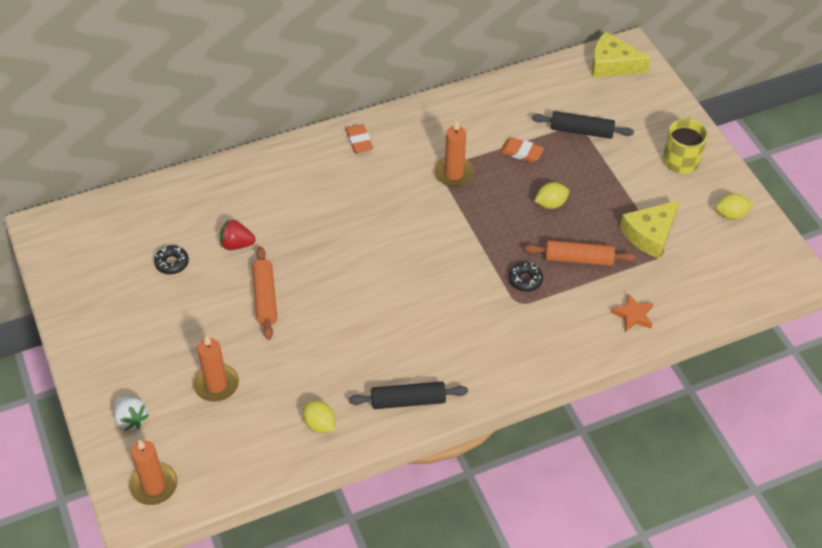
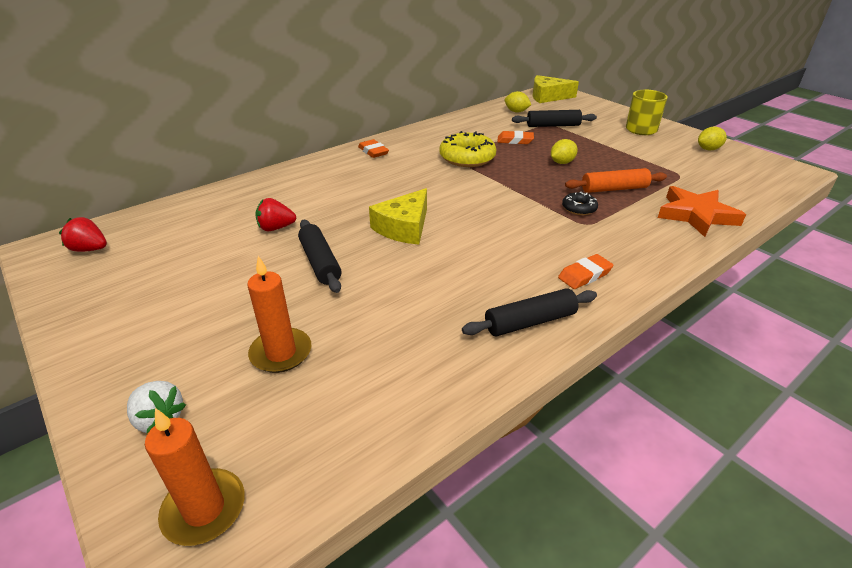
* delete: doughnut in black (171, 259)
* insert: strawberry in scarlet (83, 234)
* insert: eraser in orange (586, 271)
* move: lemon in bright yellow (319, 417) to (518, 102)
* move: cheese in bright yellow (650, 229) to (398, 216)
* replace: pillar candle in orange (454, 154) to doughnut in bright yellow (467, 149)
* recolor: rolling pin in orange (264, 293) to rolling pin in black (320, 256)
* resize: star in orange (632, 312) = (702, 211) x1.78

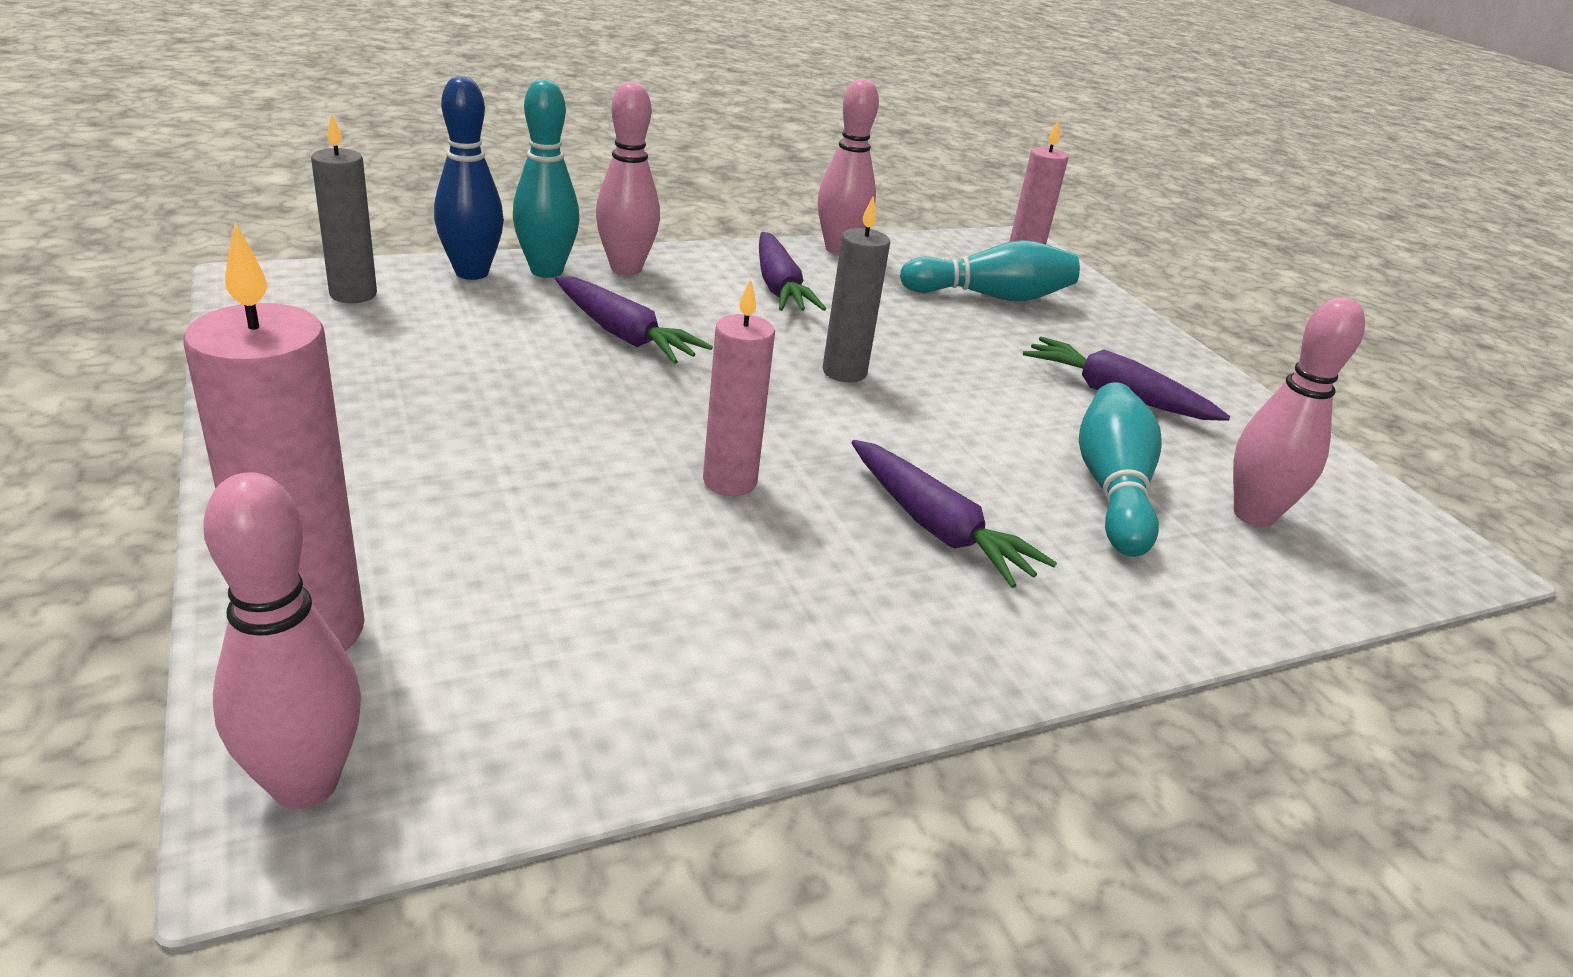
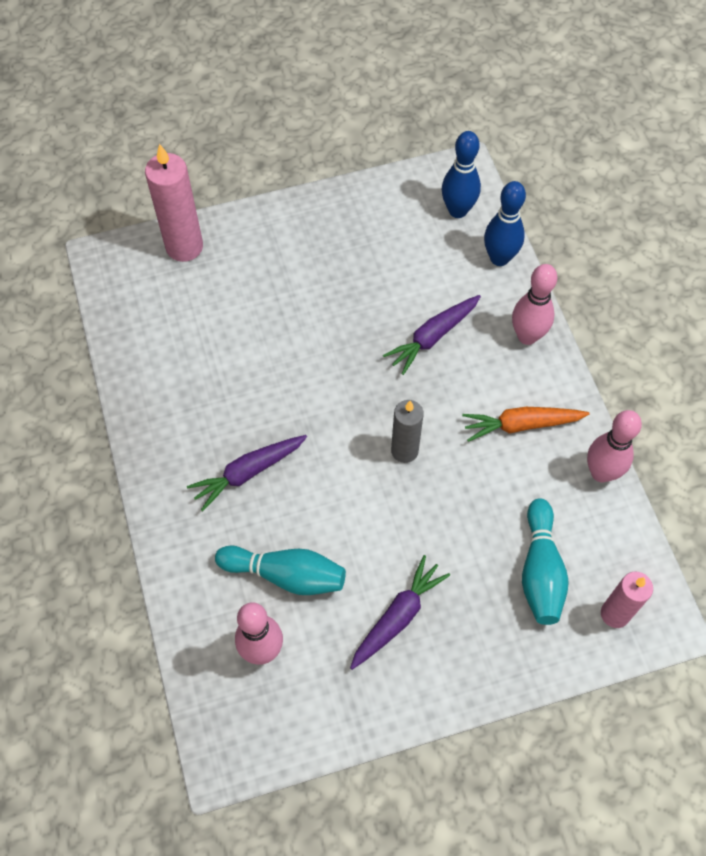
* delete: bowling pin in pink (282, 640)
* delete: bowling pin in turquoise (546, 178)
* delete: pillar candle in pink (739, 387)
* replace: pillar candle in grey (344, 208) to bowling pin in cobalt (461, 174)
* recolor: toy carrot in royal purple (792, 271) to toy carrot in orange (526, 424)

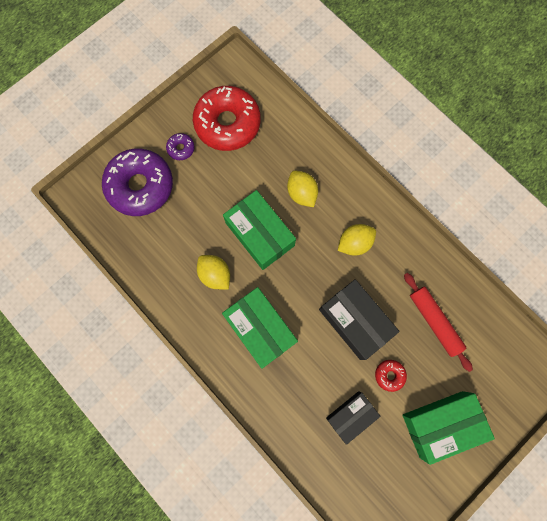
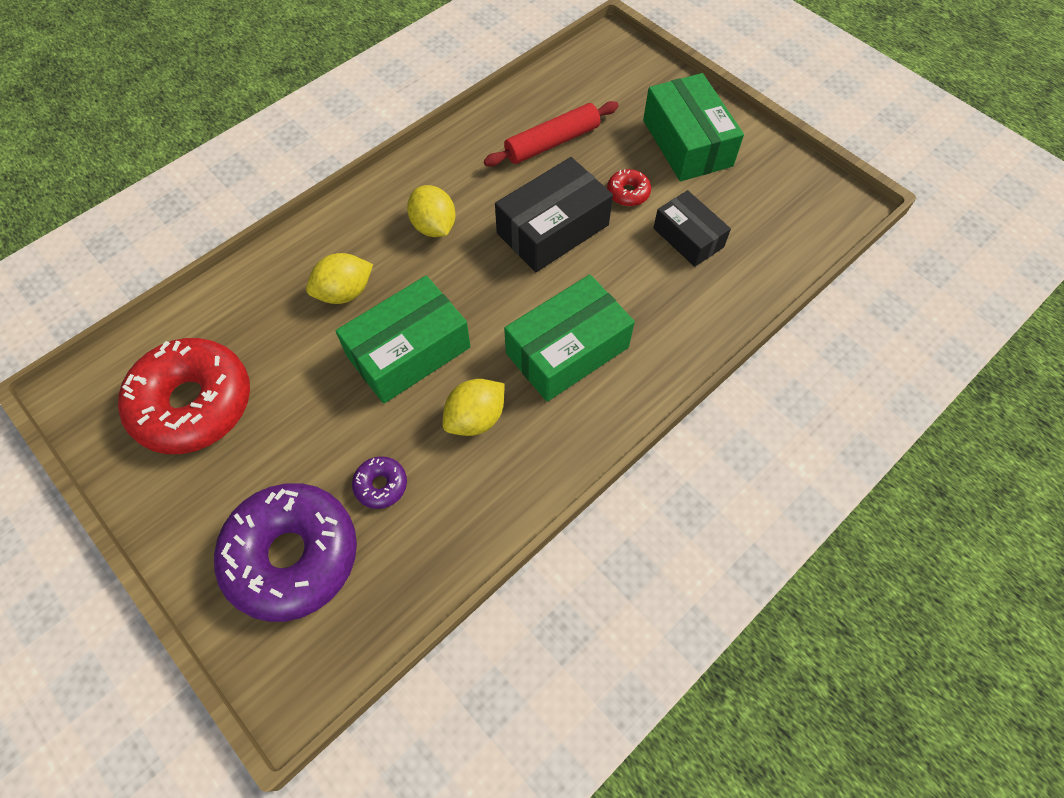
* move: doughnut in royal purple (180, 146) to (379, 482)

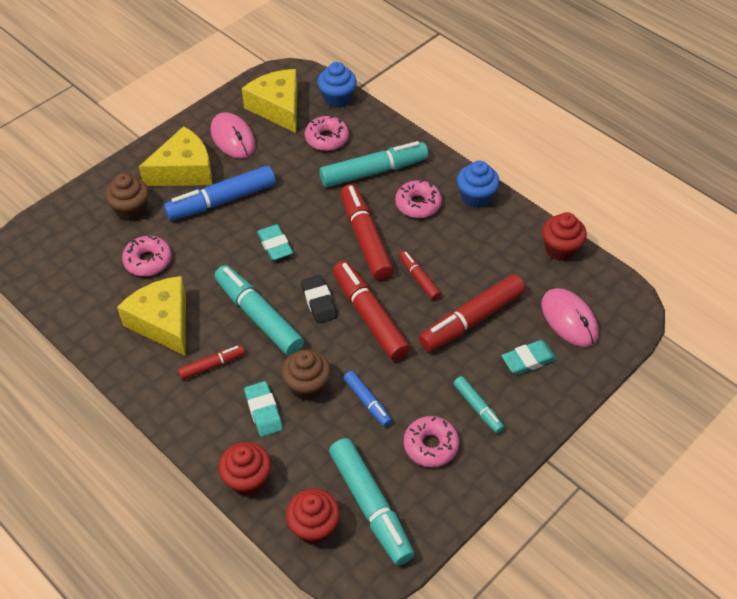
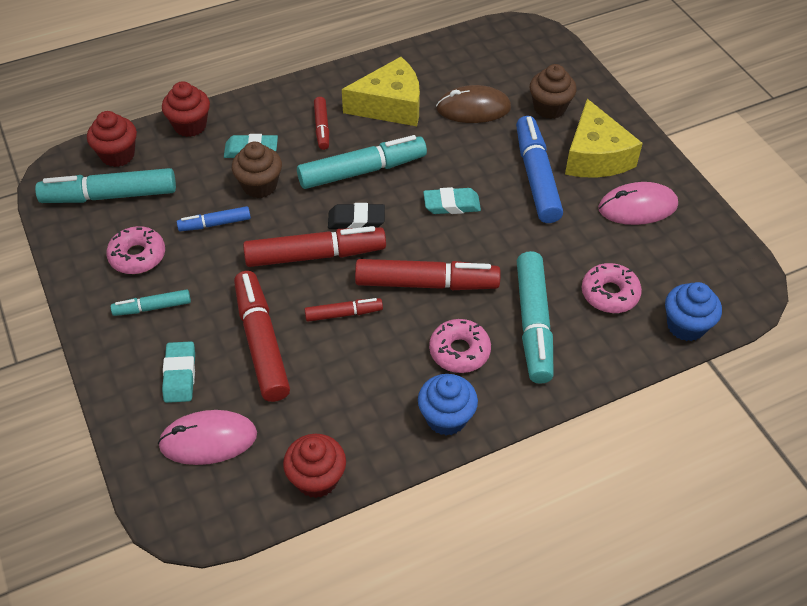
* delete: cheese in bright yellow (269, 101)
* replace: doughnut in pink (147, 256) to PC mouse in brown (473, 104)

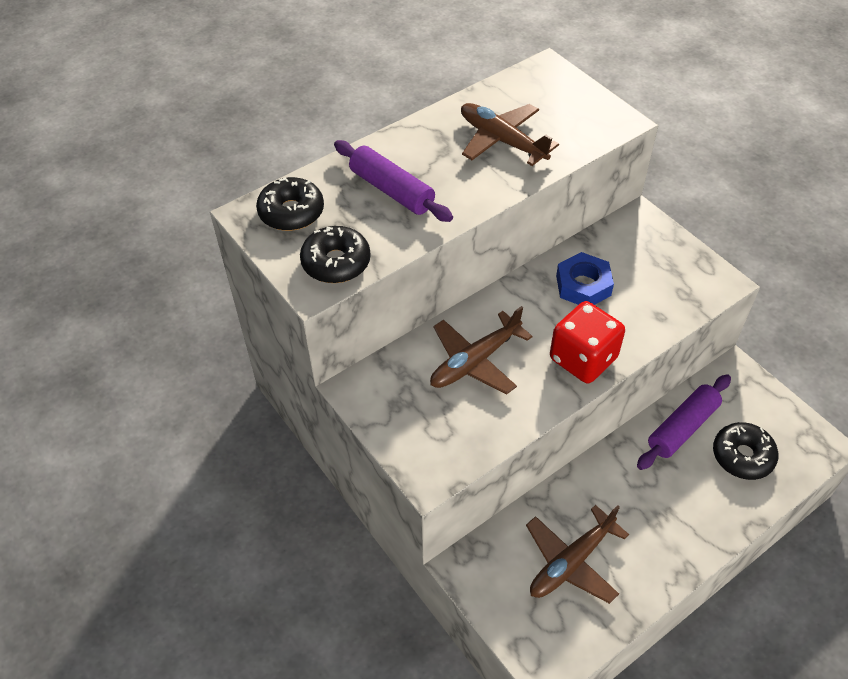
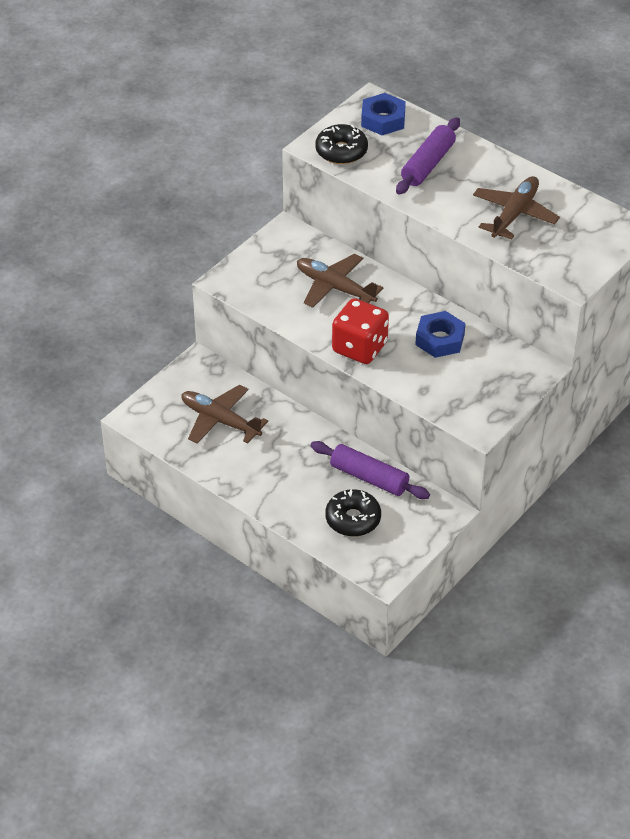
* replace: doughnut in black (290, 204) to nut in cobalt (383, 114)

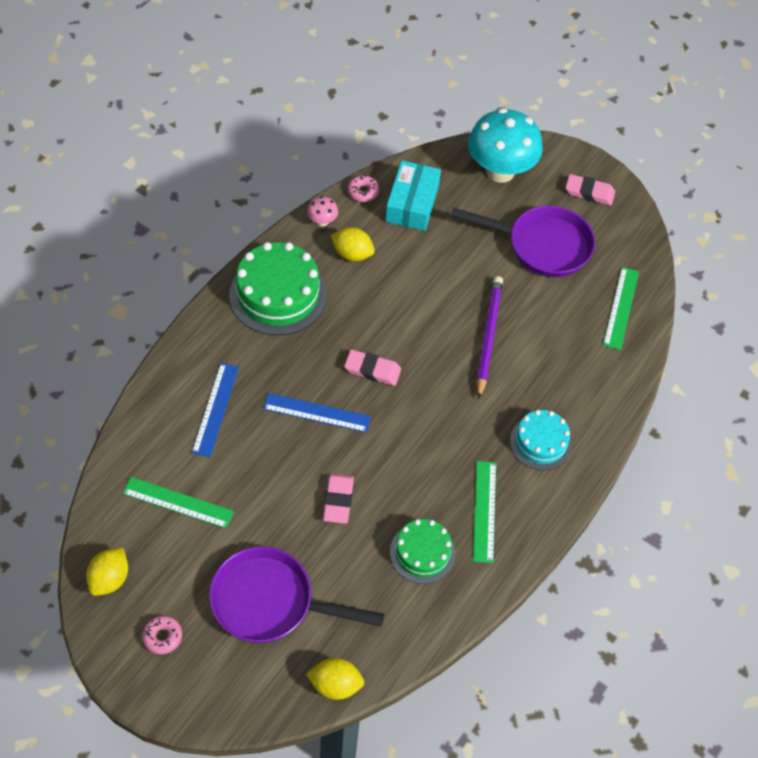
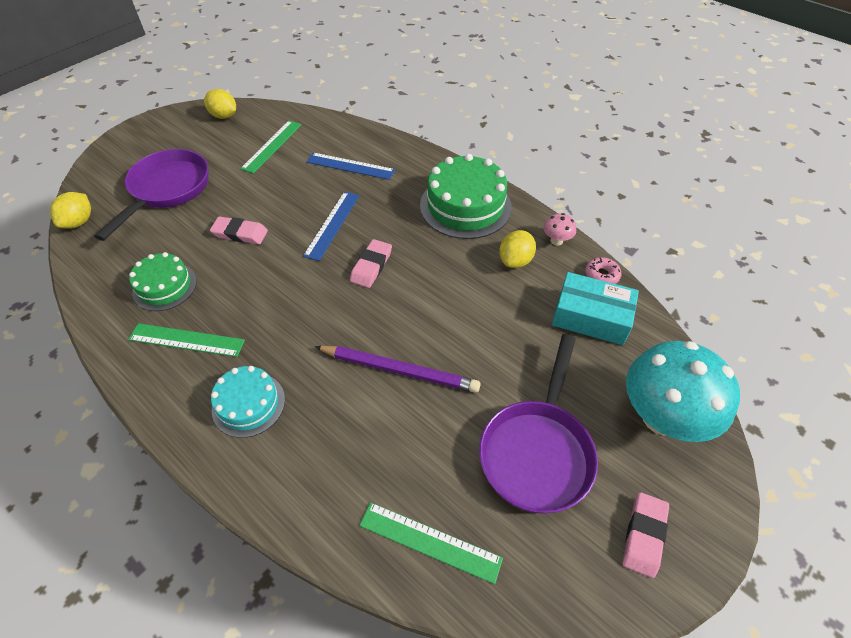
* delete: doughnut in pink (162, 635)

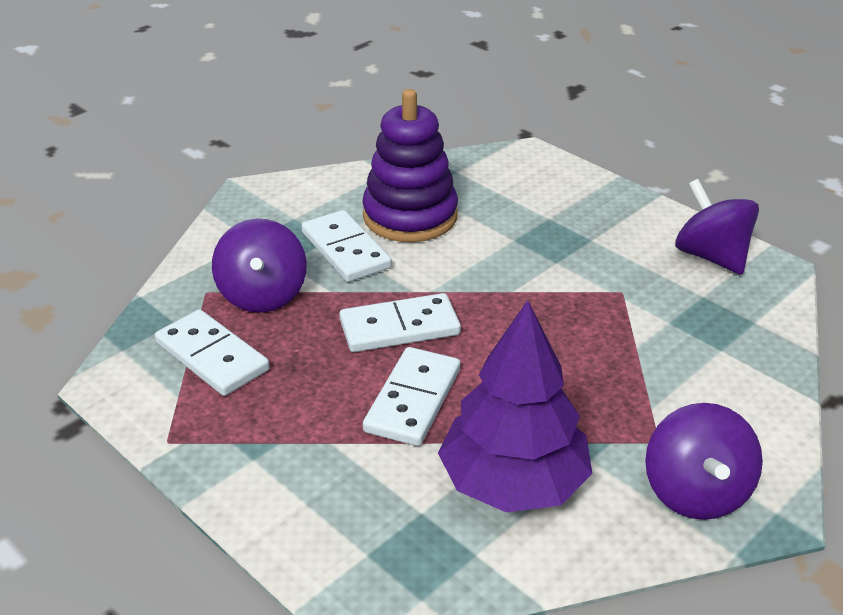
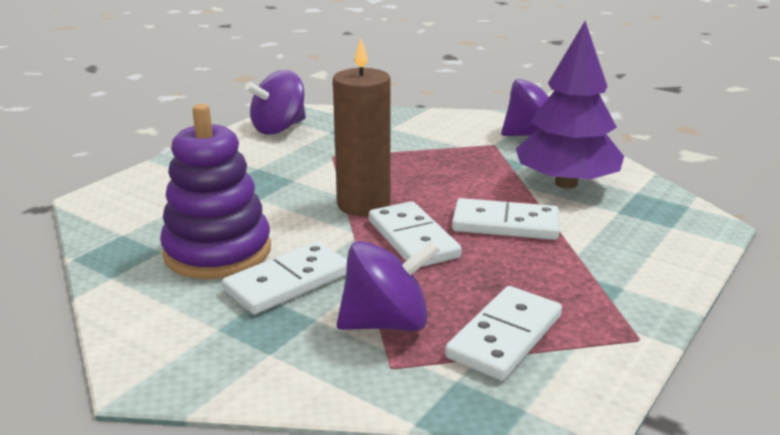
* insert: pillar candle in brown (361, 127)

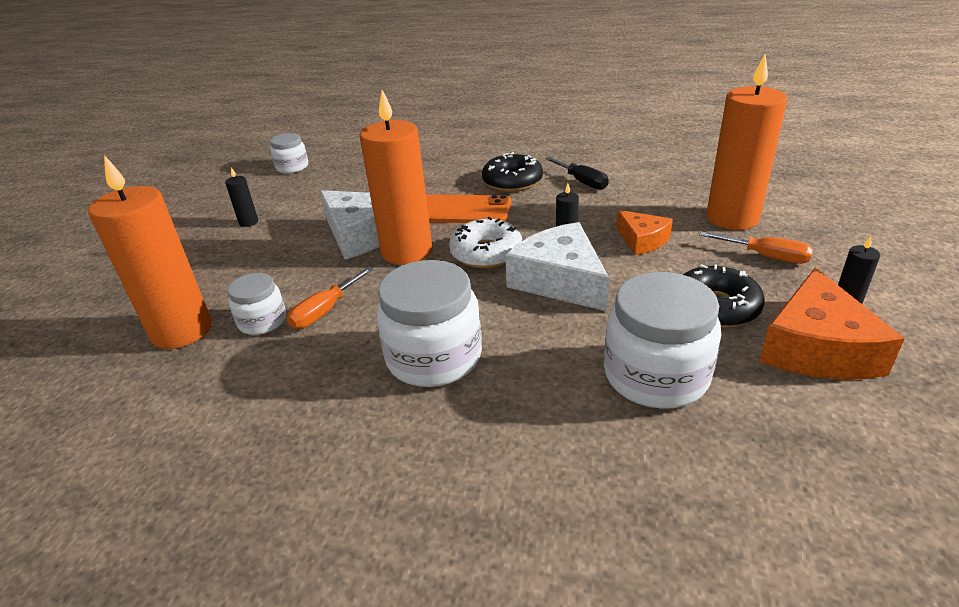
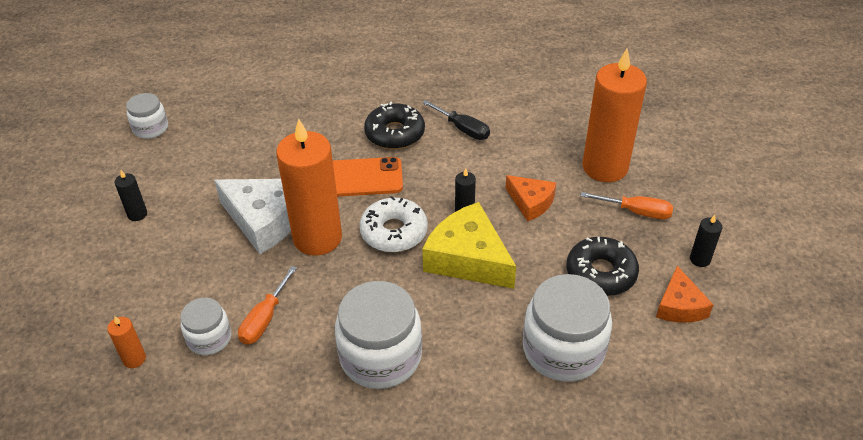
* recolor: cheese in white (557, 266) to cheese in bright yellow (469, 245)
* resize: pillar candle in orange (150, 252) = (126, 342) x0.41
* resize: cheese in orange (832, 323) = (684, 294) x0.58

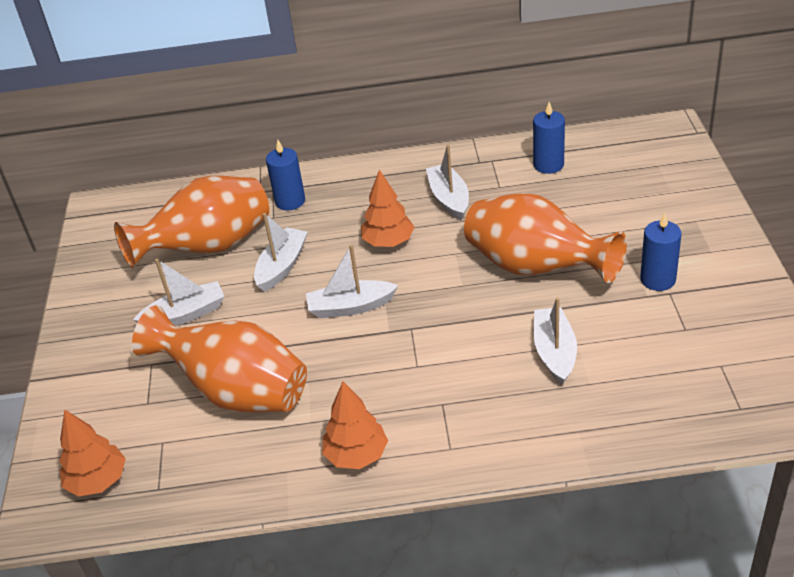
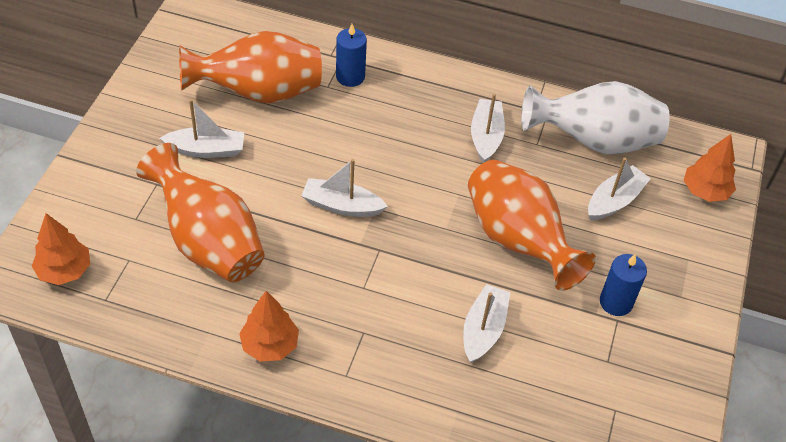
* move: sailboat in white (281, 252) to (619, 189)
* move: tree in orange (387, 208) to (710, 168)
* replace: pillar candle in cobalt (549, 138) to tall vase in white (595, 117)

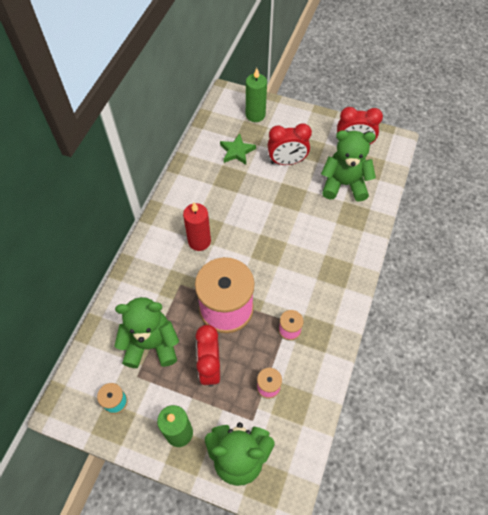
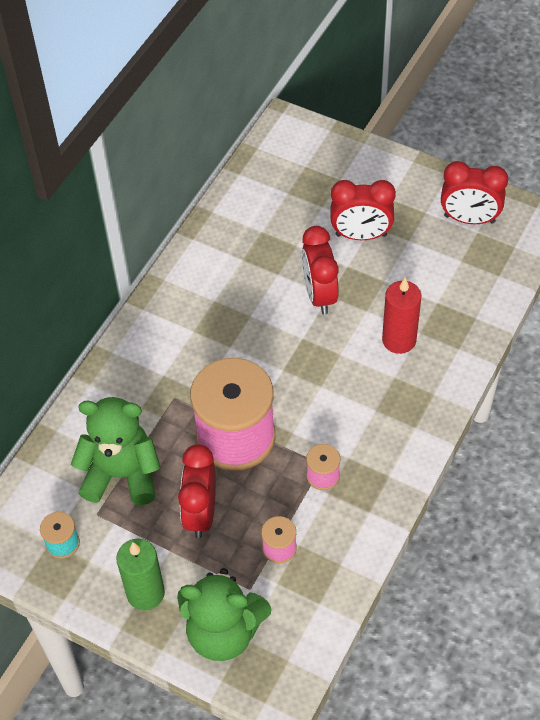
* delete: star in emerald (238, 149)
* delete: pillar candle in emerald (256, 95)
* delete: stuffed bear in emerald (348, 166)
* insert: bedside clock in scarlet (320, 270)
* move: pillar candle in scarlet (197, 226) to (401, 316)

